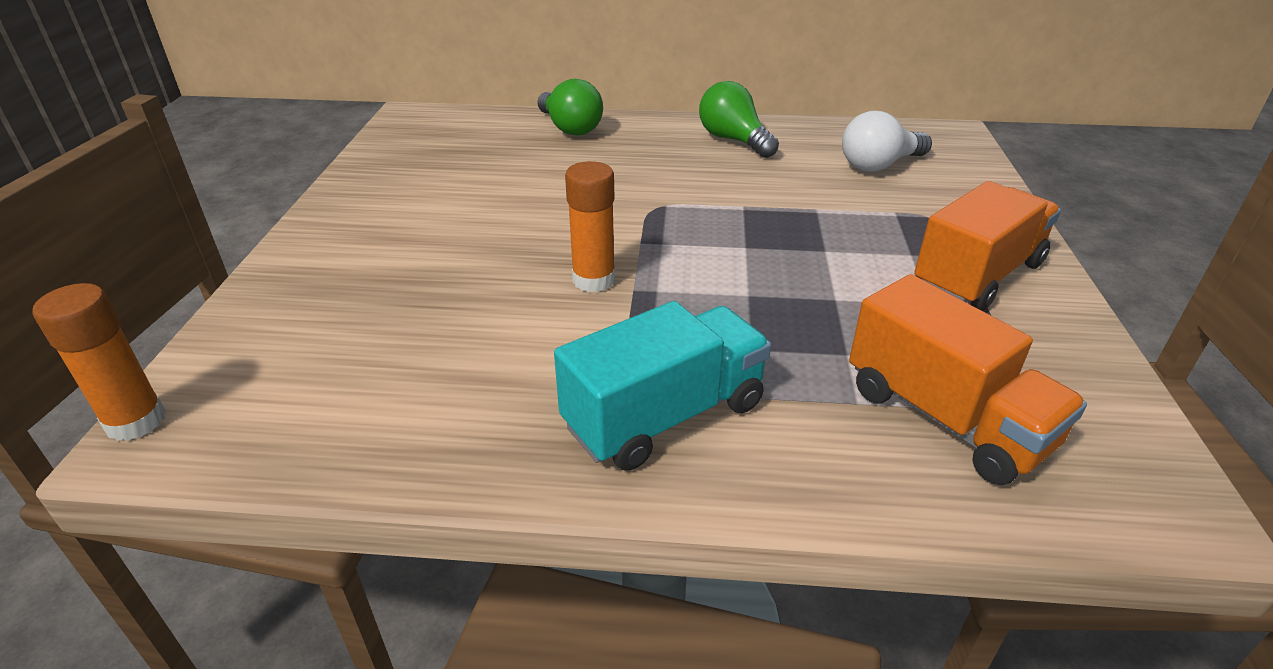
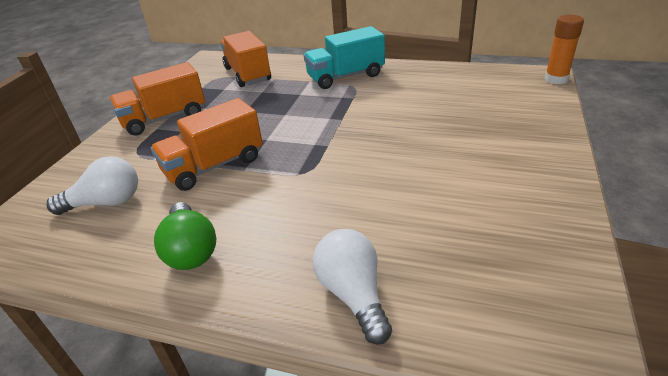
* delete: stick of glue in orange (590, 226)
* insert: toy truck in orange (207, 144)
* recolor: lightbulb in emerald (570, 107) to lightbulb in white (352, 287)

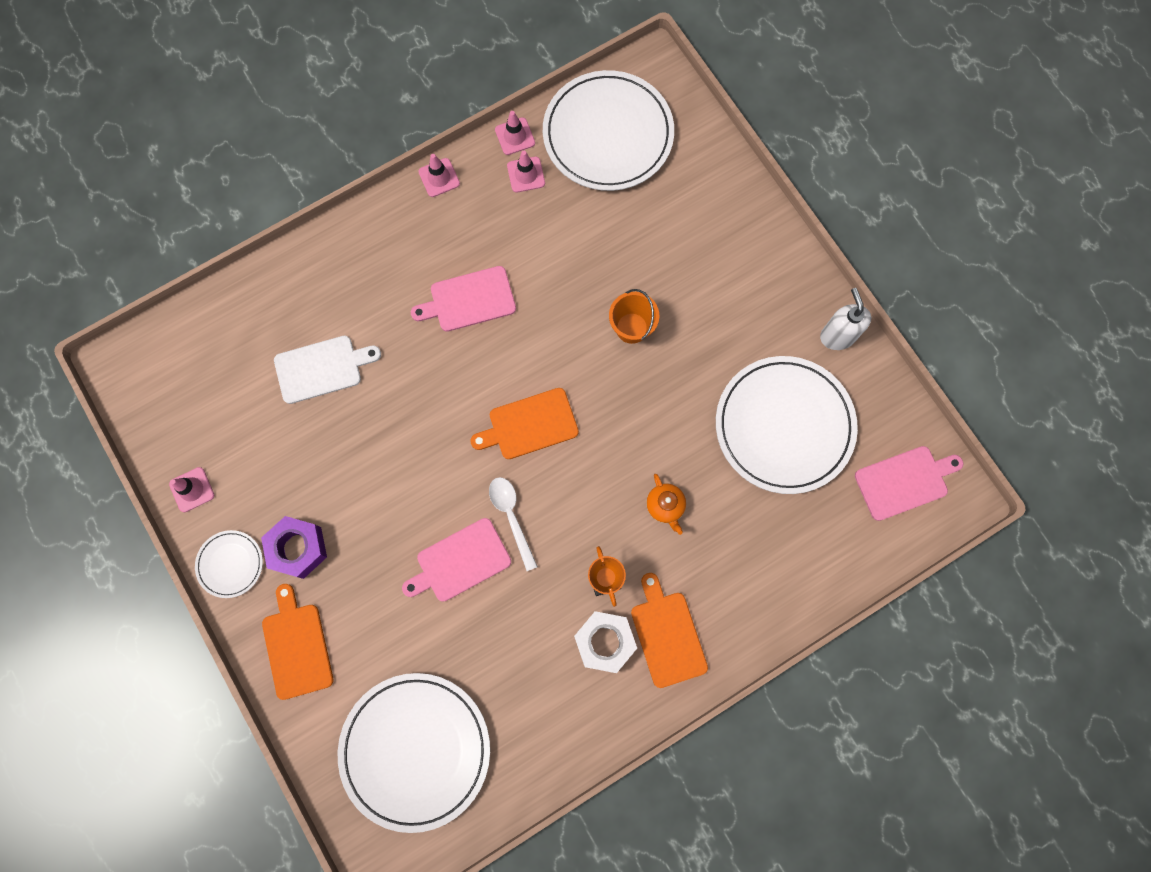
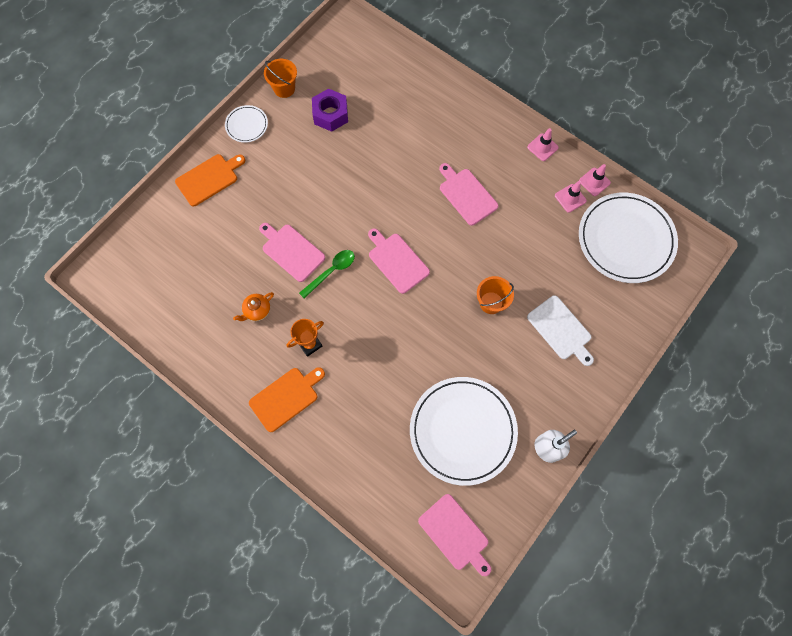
* delete: flat dish in white (414, 753)
* delete: nut in white (605, 642)
* move: nut in royal purple (294, 547) to (330, 110)
* move: chopping board in white (327, 370) to (560, 331)
* move: tea pot in orange (666, 504) to (253, 306)
* replace: traffic cone in pink (191, 489) to bucket in orange (280, 78)
* recolor: chopping board in orange (524, 423) to chopping board in pink (399, 261)
* recolor: tablespoon in white (513, 524) to tablespoon in emerald (327, 274)

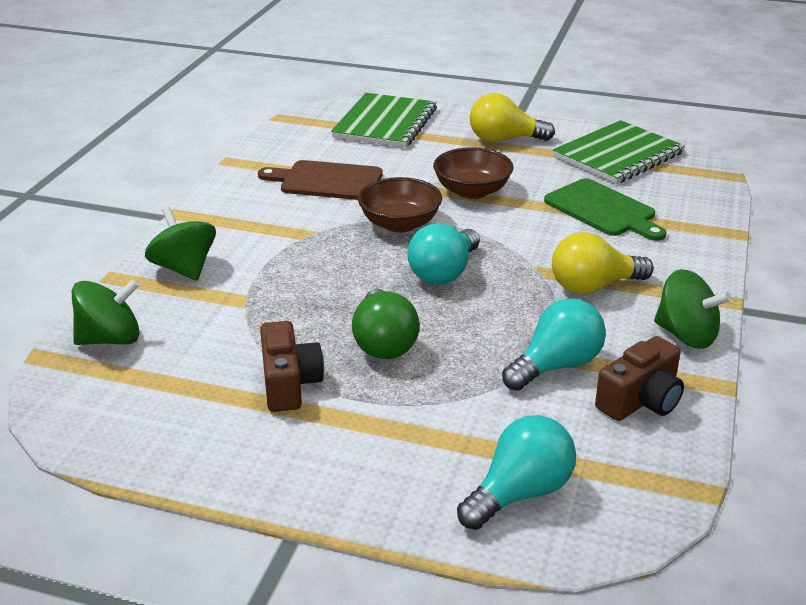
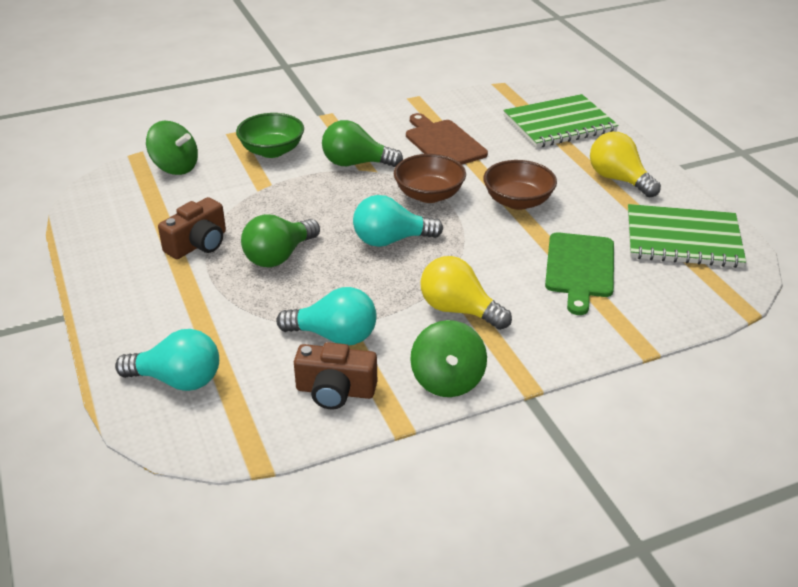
* insert: lightbulb in emerald (362, 143)
* replace: whirligig in emerald (180, 244) to bowl in emerald (270, 135)

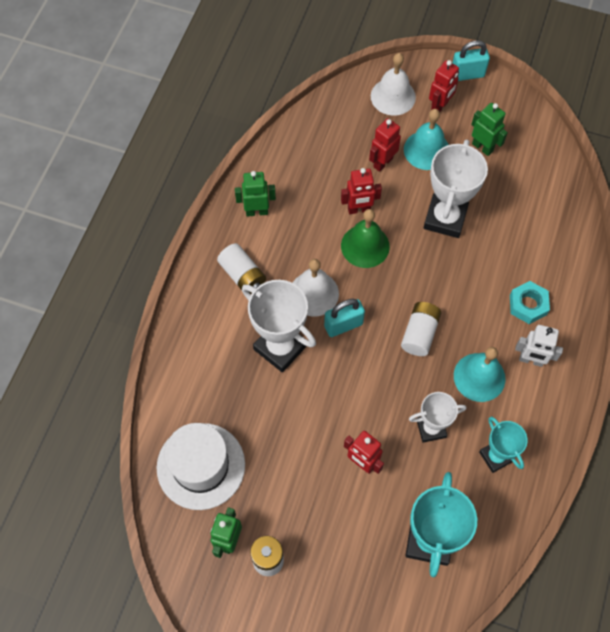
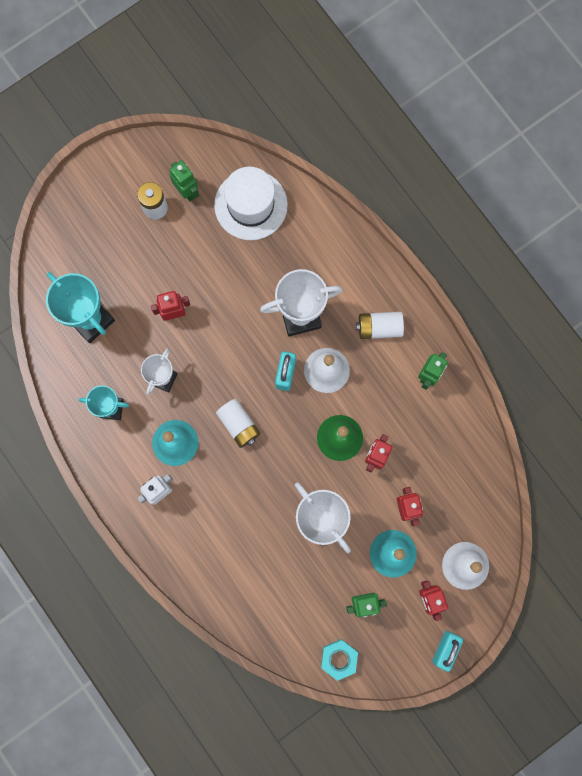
* move: nut in turquoise (530, 302) to (339, 660)

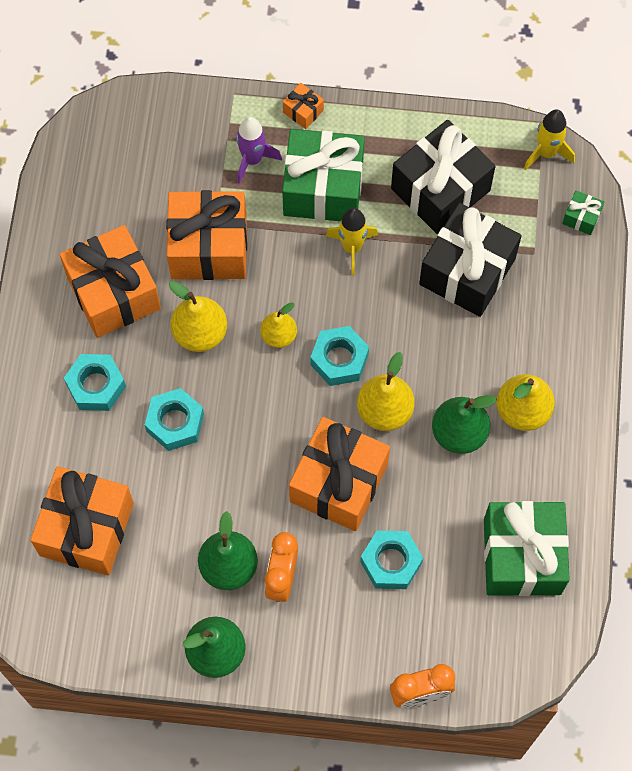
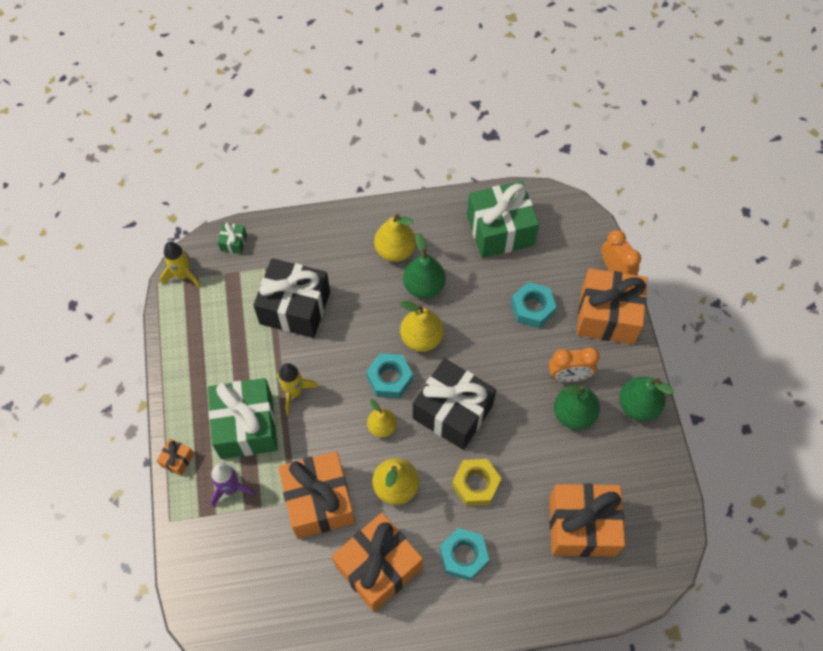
* move: gift in orange (339, 474) to (612, 306)
* move: gift in black (443, 177) to (454, 404)
* recolor: nut in turquoise (174, 419) to nut in bright yellow (476, 482)

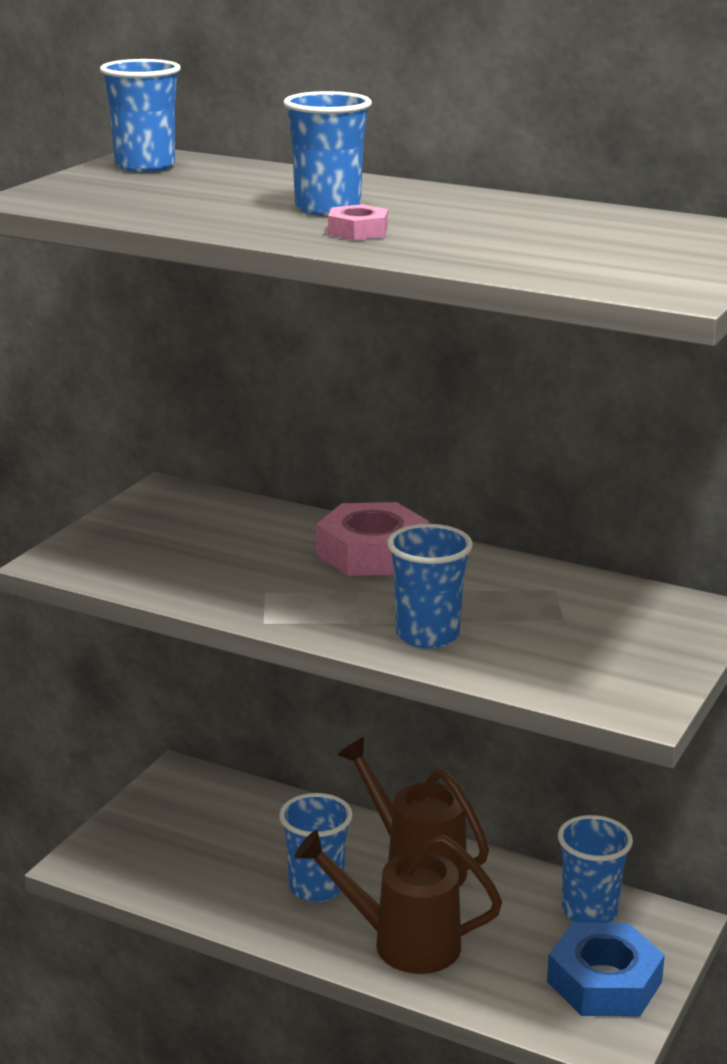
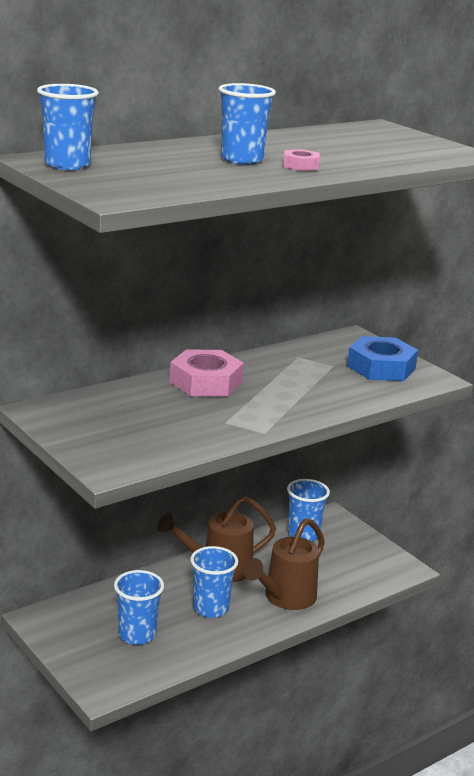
* move: beaker in cobalt (430, 586) to (139, 607)
* move: nut in cobalt (606, 969) to (382, 358)

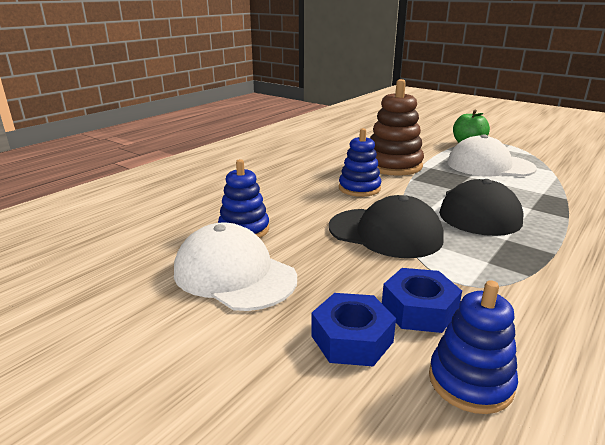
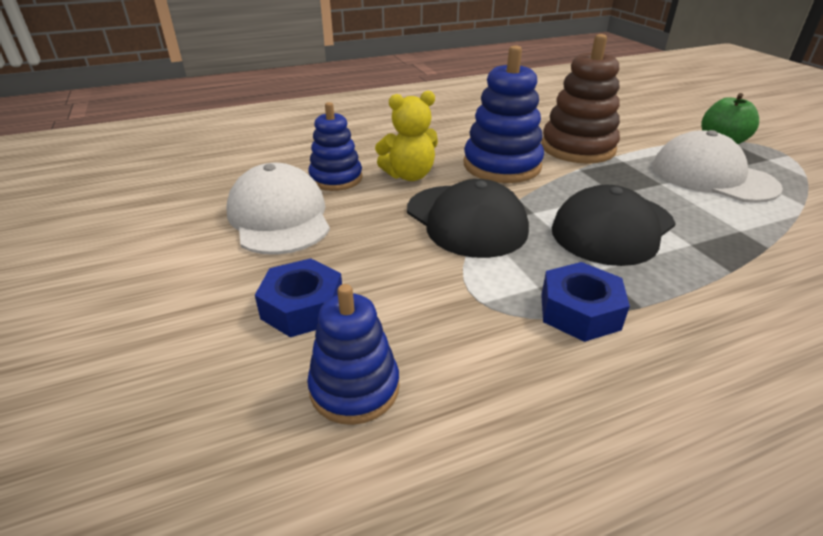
* insert: stuffed bear in bright yellow (406, 136)
* move: nut in cobalt (422, 300) to (585, 302)
* resize: ring stacker in cobalt (360, 162) = (504, 114) x1.54

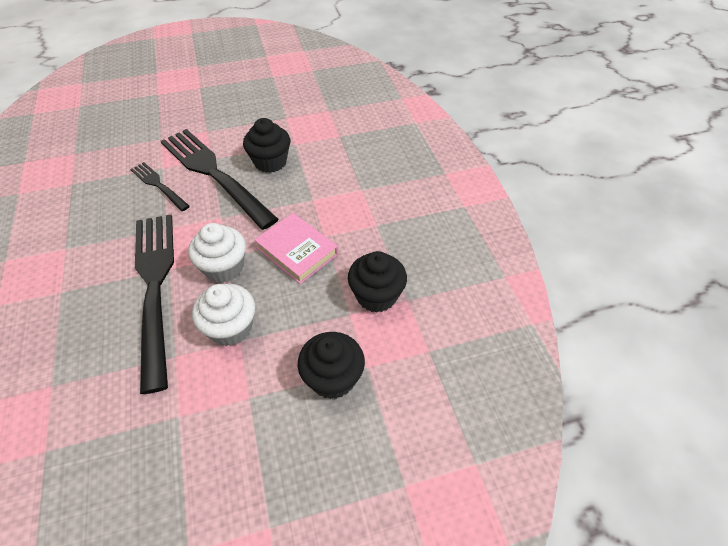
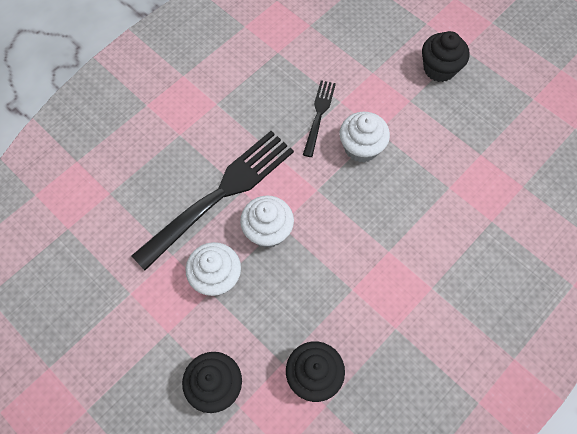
* delete: hardback in pink (296, 248)
* move: fairy cake in black (266, 145) to (446, 56)
* replace: table fork in black (220, 179) to fairy cake in white (365, 137)

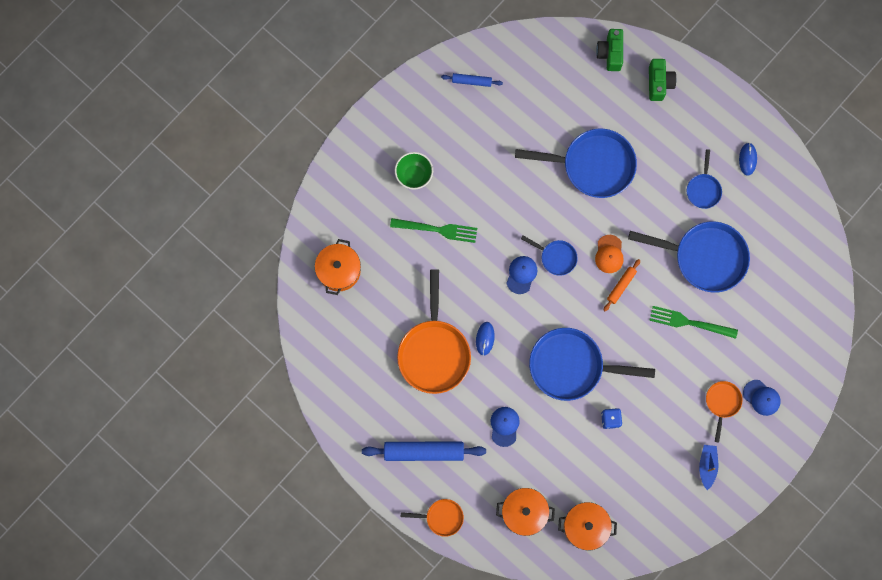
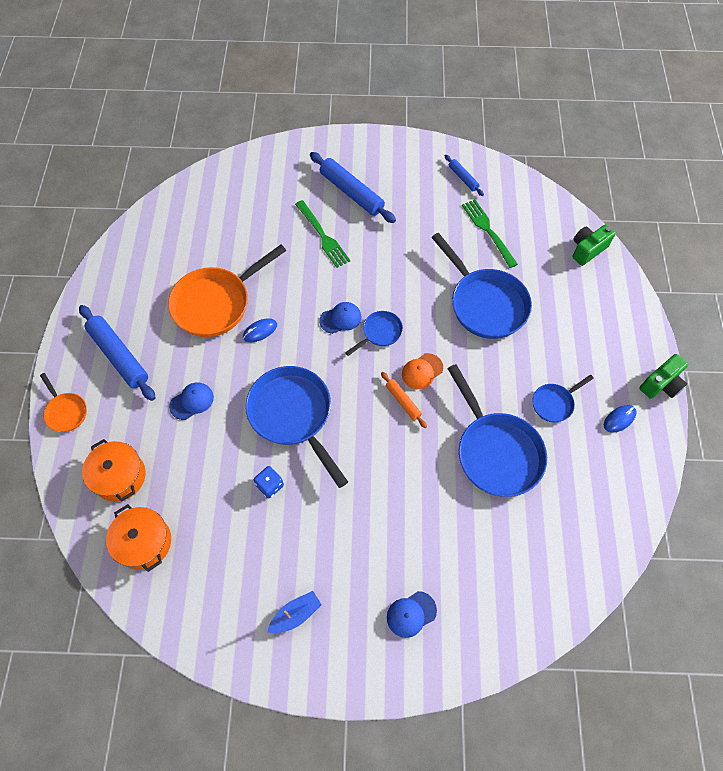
* delete: cooking pot in orange (338, 267)
* delete: skillet in orange (724, 412)
* move: camera in emerald (662, 80) to (663, 376)
* move: table fork in emerald (693, 322) to (490, 233)
* replace: bowl in emerald (414, 171) to rolling pin in cobalt (353, 187)
* rotate: skillet in cobalt (549, 255) = (374, 333) 120 degrees counterclockwise
* rotate: rolling pin in orange (622, 285) = (404, 400) 60 degrees clockwise
* rotate: baseball cap in cobalt (762, 398) = (412, 614) 60 degrees clockwise

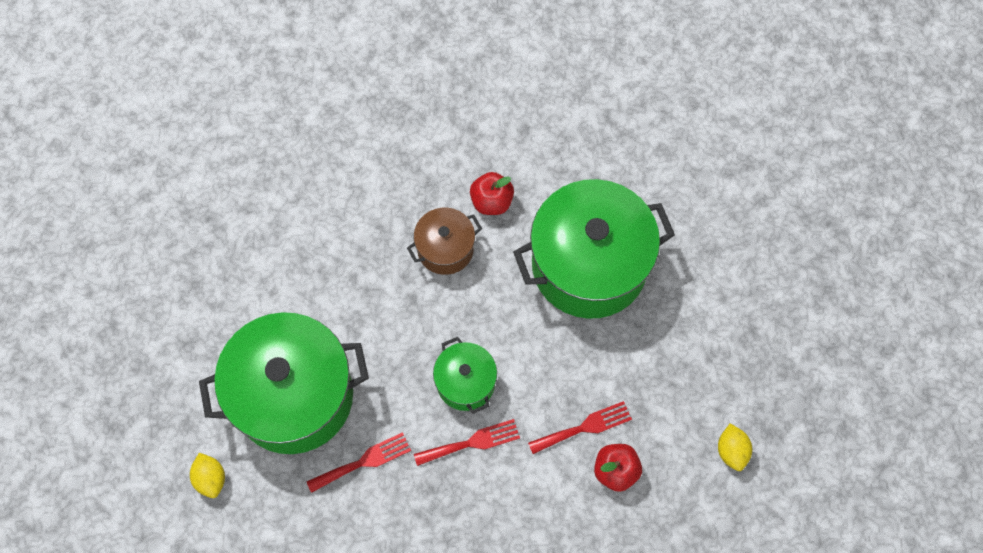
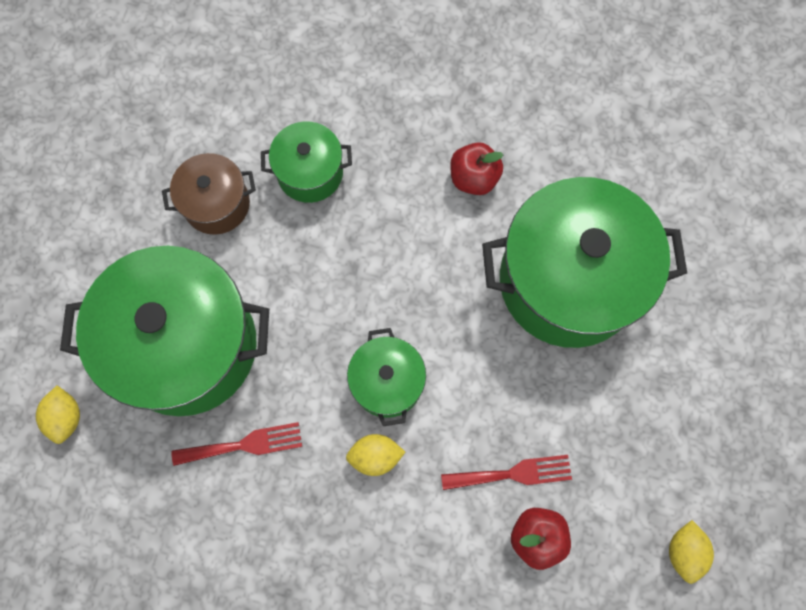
* insert: cooking pot in emerald (306, 162)
* move: cooking pot in brown (444, 241) to (209, 194)
* replace: table fork in scarlet (467, 442) to lemon in bright yellow (375, 455)

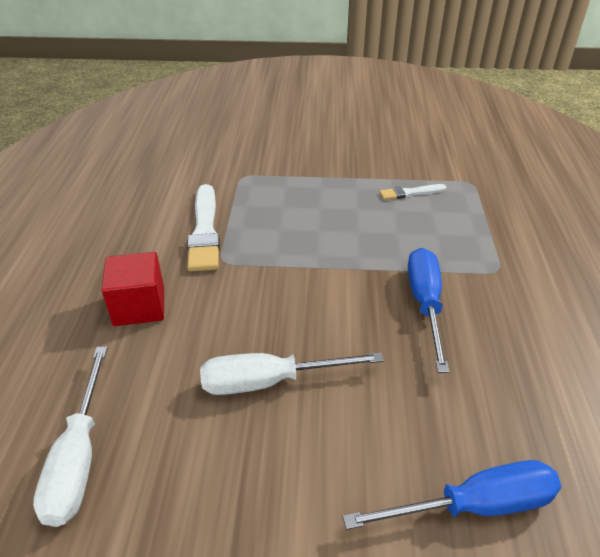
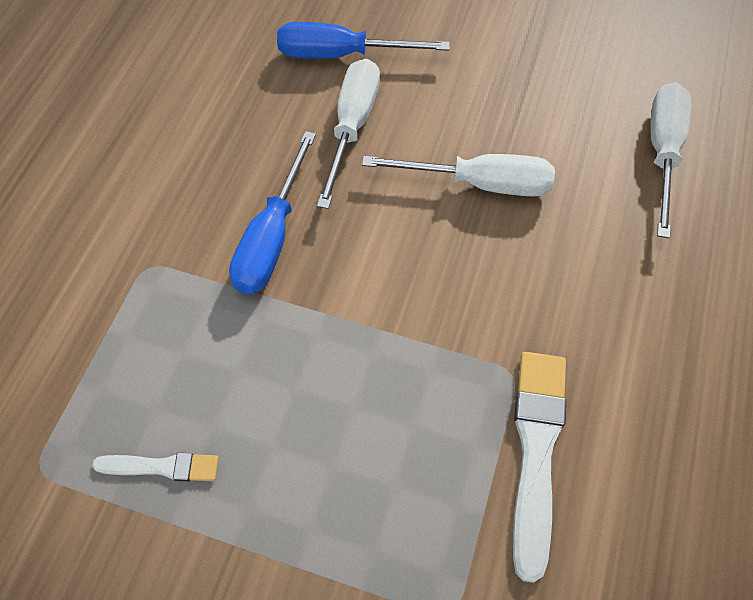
* delete: cube in scarlet (133, 289)
* insert: hand screwdriver in white (348, 134)

